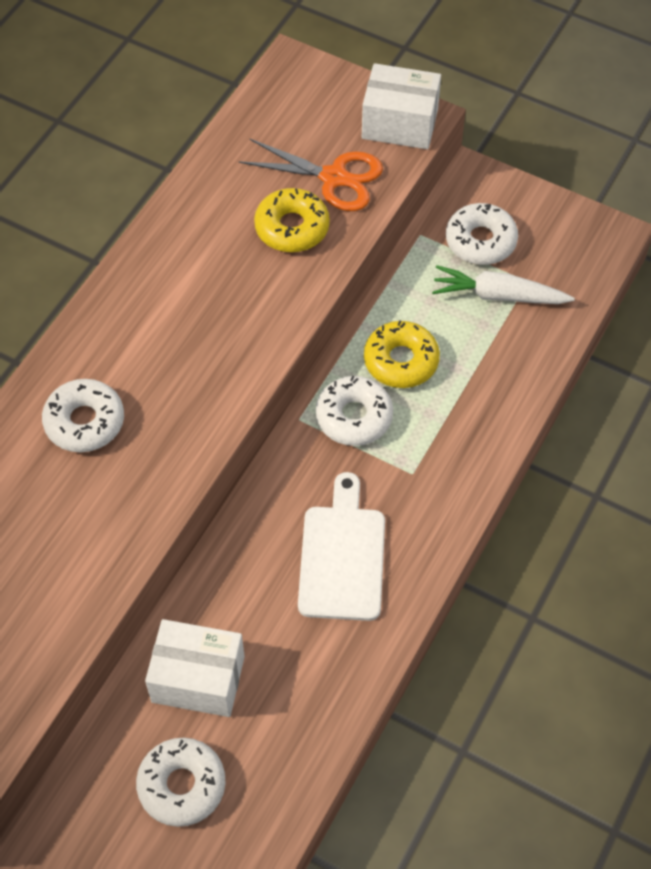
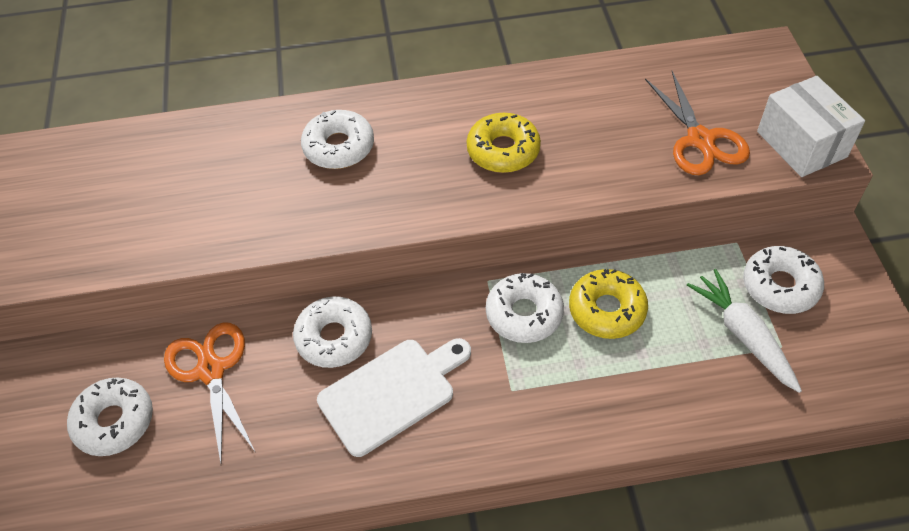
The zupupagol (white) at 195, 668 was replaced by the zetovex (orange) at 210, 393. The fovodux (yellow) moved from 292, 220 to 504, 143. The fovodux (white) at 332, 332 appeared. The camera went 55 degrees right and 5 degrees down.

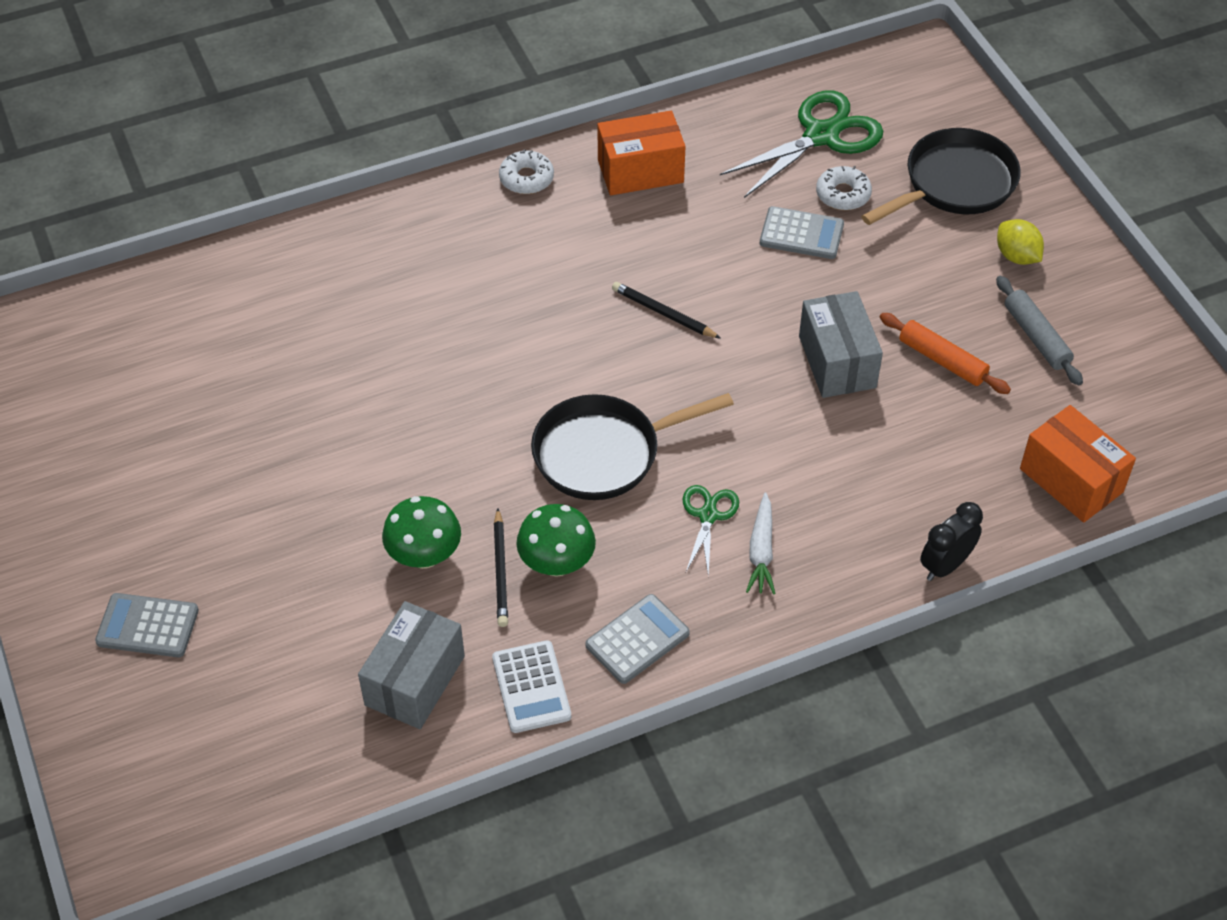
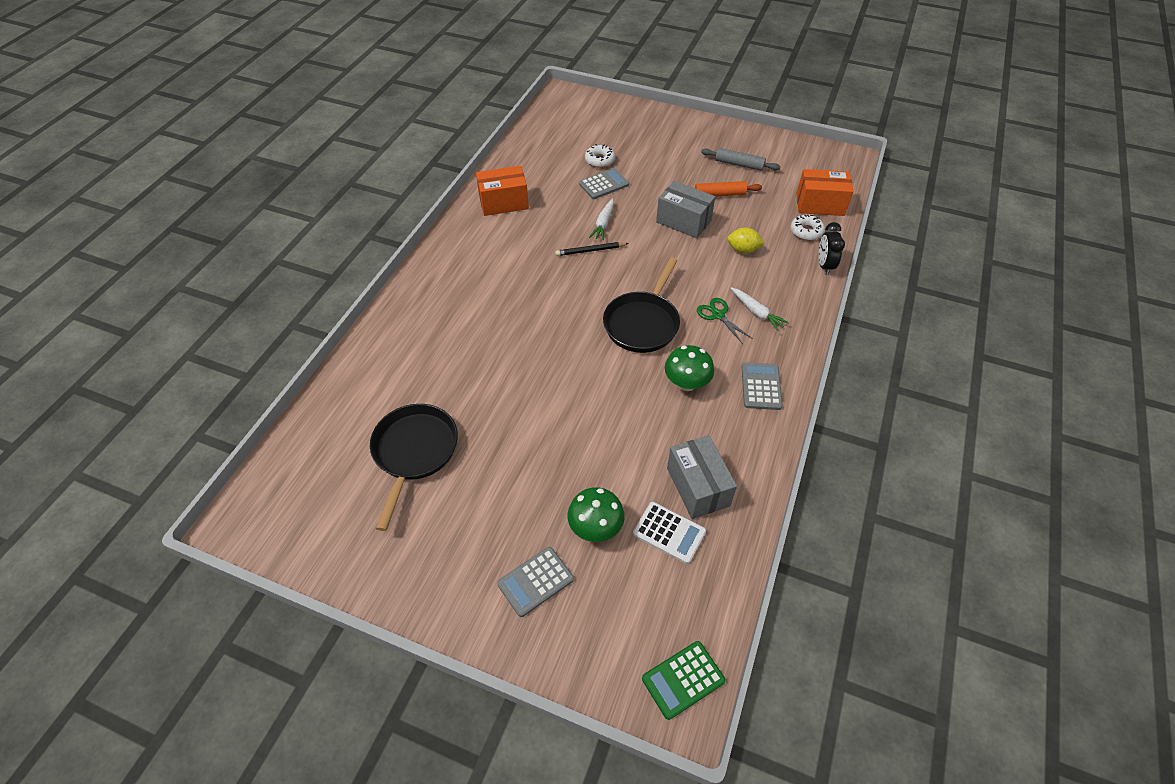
The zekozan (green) moved from 421, 532 to 596, 514. The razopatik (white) moved from 531, 686 to 669, 533. The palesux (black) at 500, 567 disappeared. The fovodux (white) moved from 526, 171 to 807, 227. The zupupagol (orange) at 641, 153 turned 45 degrees clockwise. The zetovex (green) at 801, 144 disappeared. The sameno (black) moved from 941, 176 to 414, 467. The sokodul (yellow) moved from 1020, 242 to 745, 240. The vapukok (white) at 601, 219 appeared. The razopatik (green) at 683, 680 appeared. The camera went 45 degrees left and 0 degrees up.

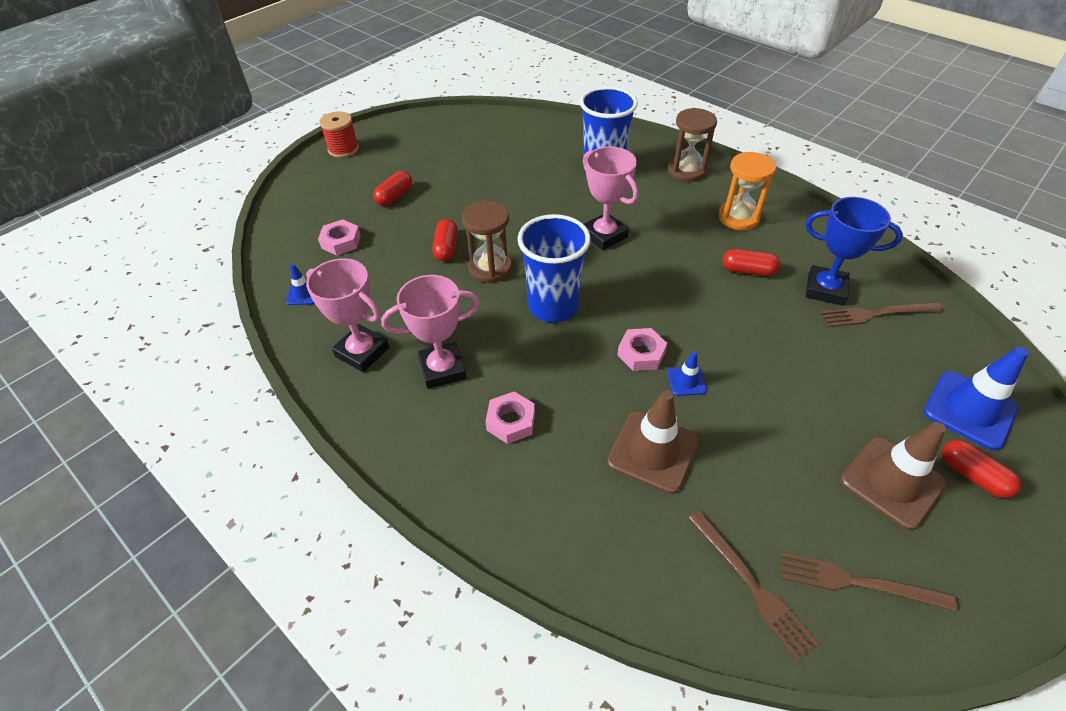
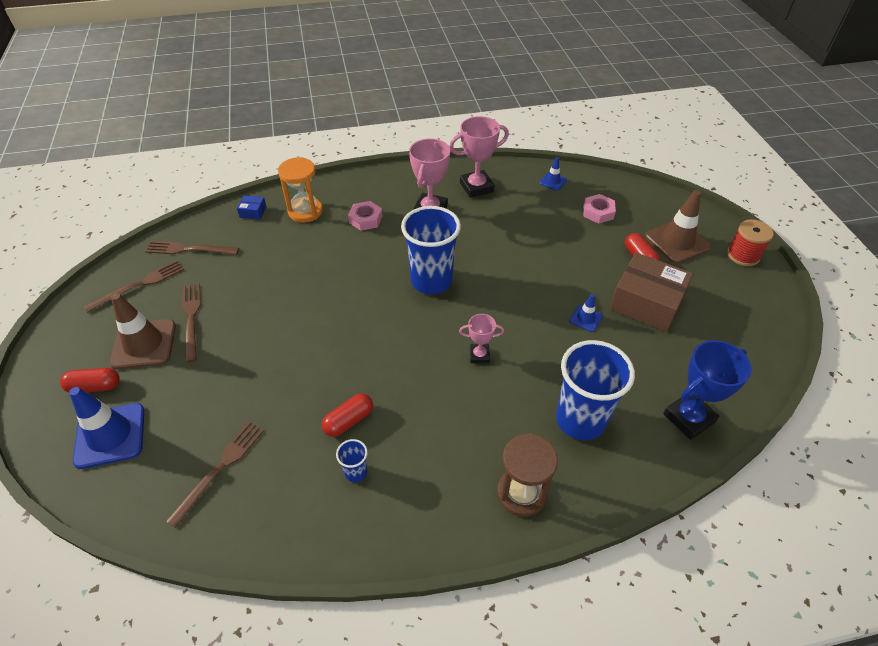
The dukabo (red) at 445, 240 disappeared. The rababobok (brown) at 487, 242 disappeared. The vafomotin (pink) at 610, 198 changed to 0.56 times the size. The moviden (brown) moved from 653, 442 to 678, 227. The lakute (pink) at 642, 349 disappeared. The moviden (blue) moved from 687, 374 to 586, 313. The rababobok (orange) moved from 747, 191 to 300, 190. The vafomotin (blue) moved from 854, 251 to 707, 390. The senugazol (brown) at 191, 323 appeared. The zupupagol (blue) at 252, 207 appeared. The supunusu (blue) at 352, 460 appeared. The zupupagol (brown) at 651, 292 appeared. The camera went 125 degrees right and 0 degrees up.

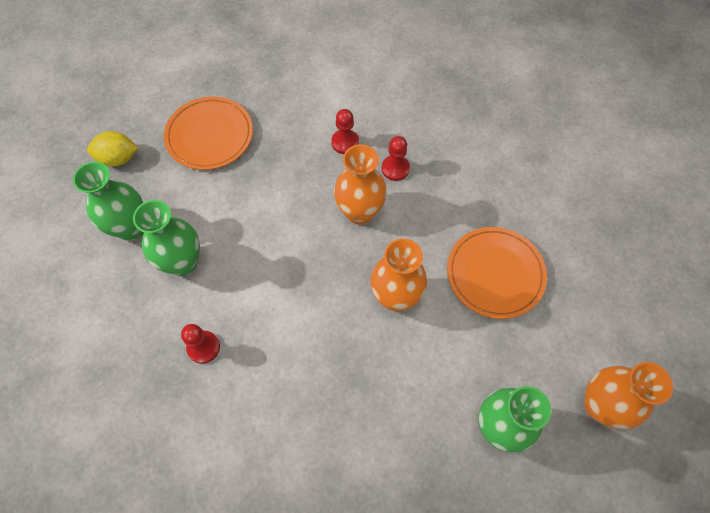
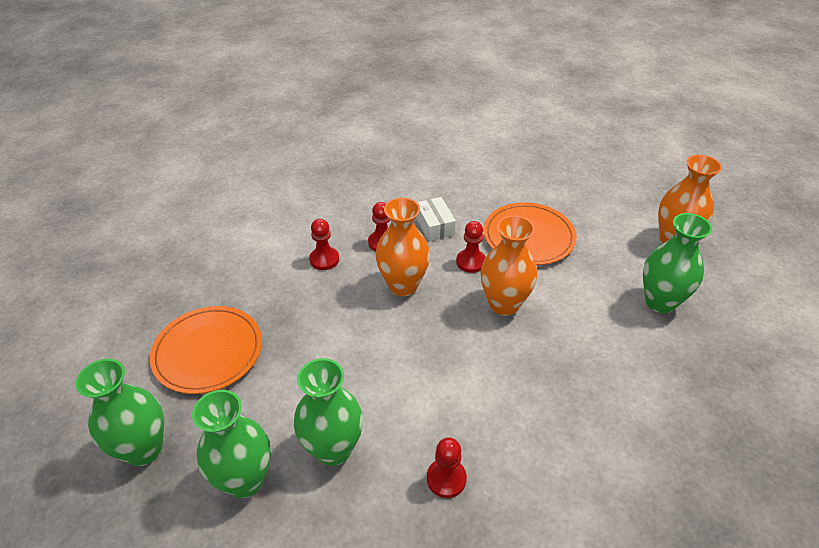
The sokodul (yellow) at 112, 149 was replaced by the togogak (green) at 120, 412. The zupupagol (white) at 436, 219 appeared. The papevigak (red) at 471, 247 appeared. The camera went 55 degrees left and 20 degrees down.

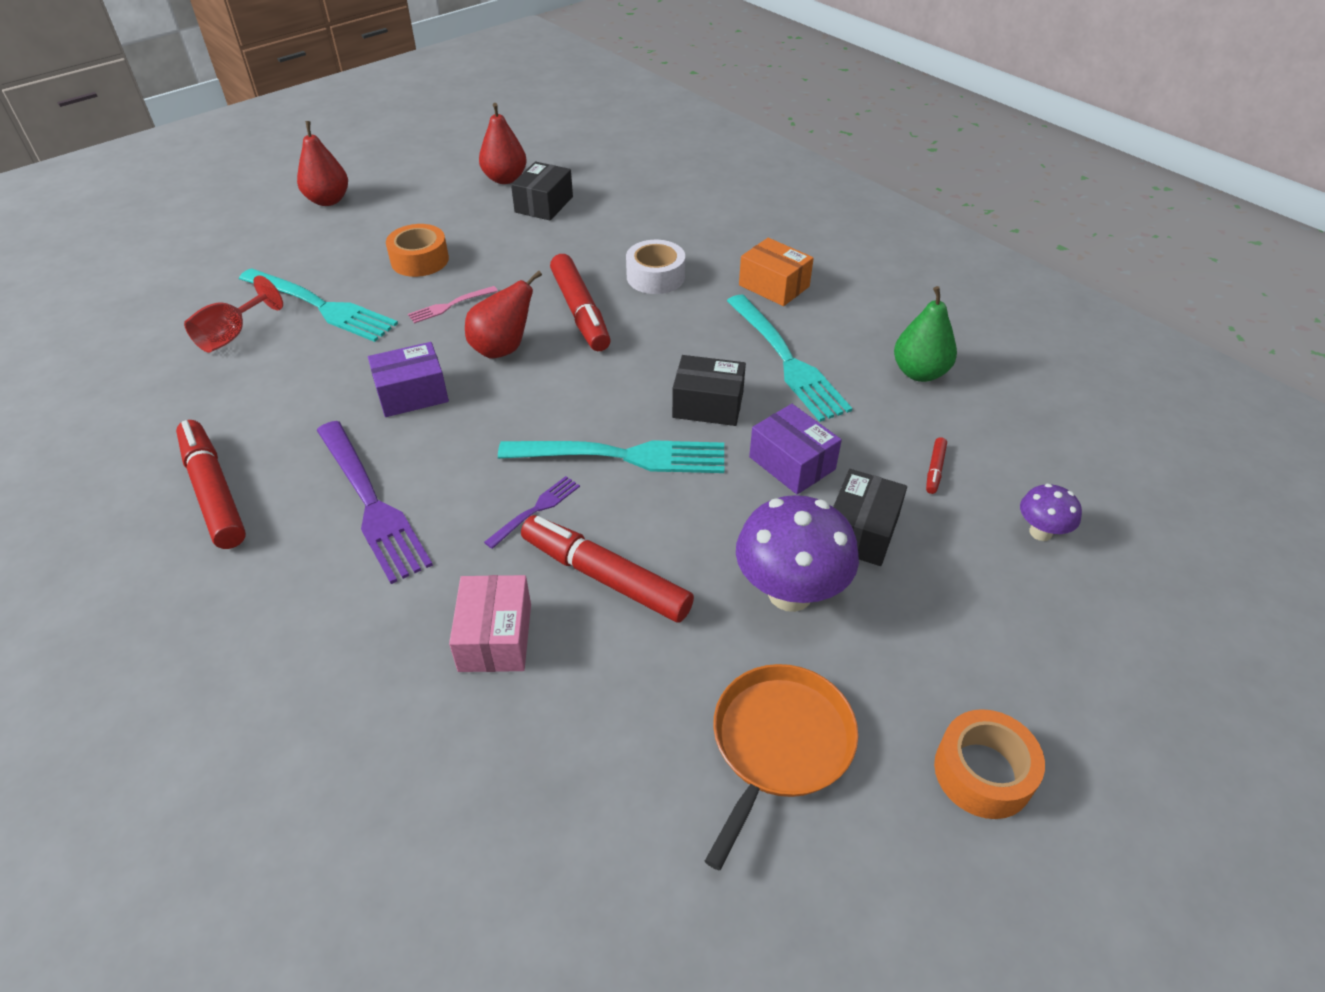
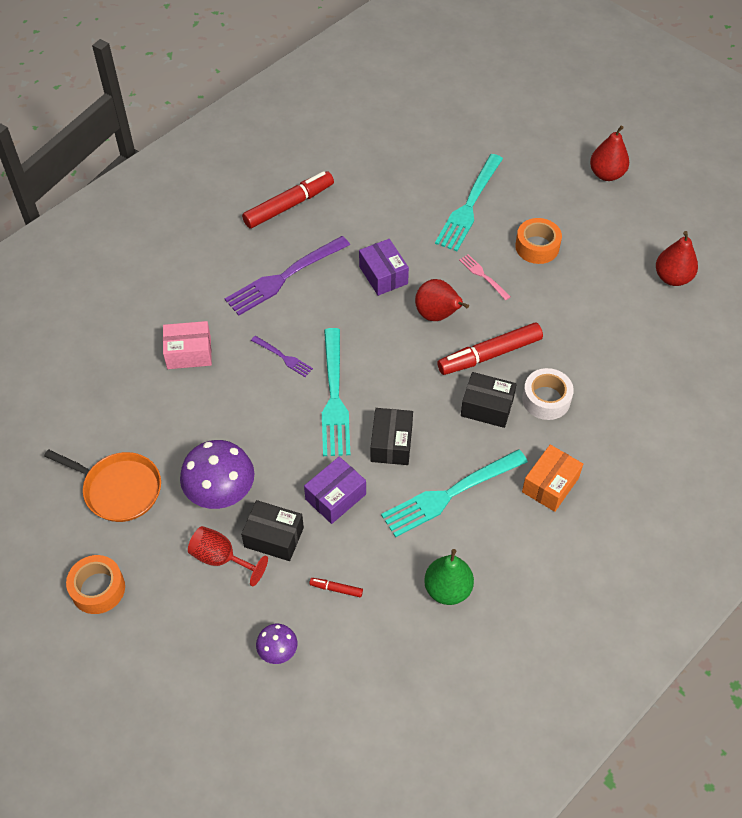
The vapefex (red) moved from 233, 314 to 228, 556. The zupupagol (black) moved from 542, 191 to 489, 400. The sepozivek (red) at 607, 569 disappeared. The camera went 85 degrees right and 10 degrees up.

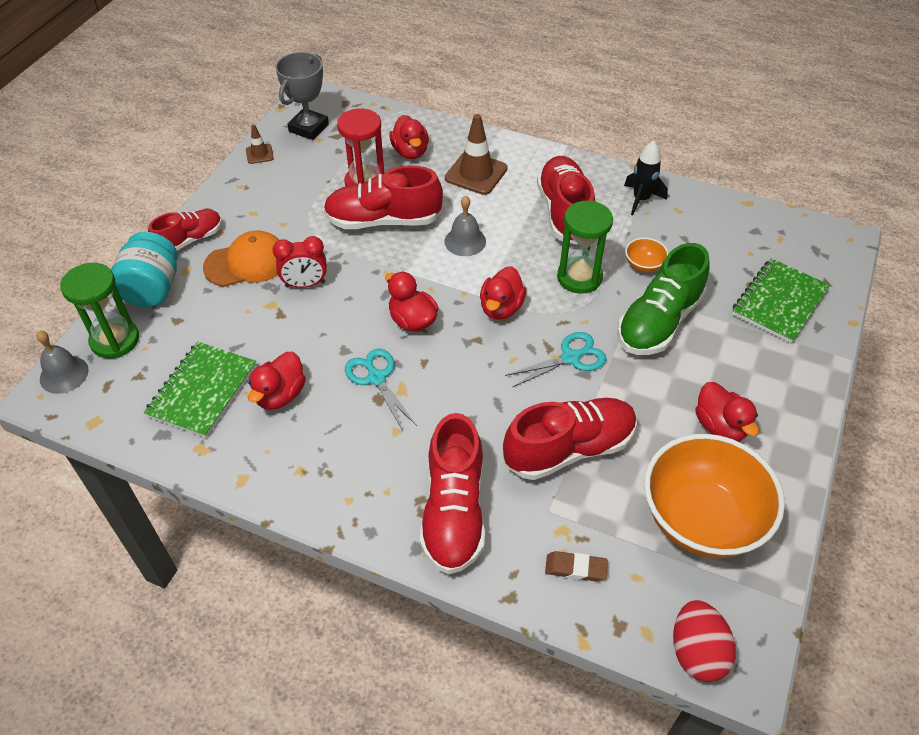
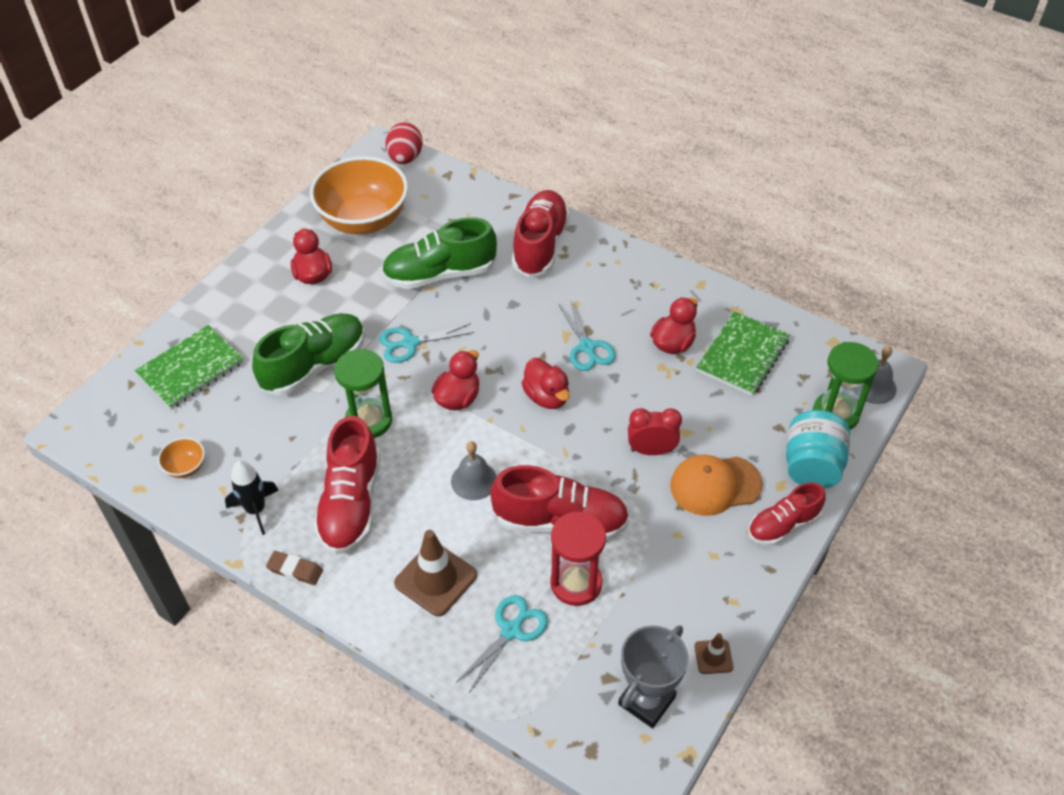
The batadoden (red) at 409, 137 was replaced by the zetovex (turquoise) at 502, 644. The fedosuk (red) at 570, 439 became the fedosuk (green) at 439, 253. The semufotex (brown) moved from 576, 566 to 294, 568. The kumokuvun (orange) moved from 647, 255 to 181, 457. The camera went 170 degrees left and 0 degrees up.

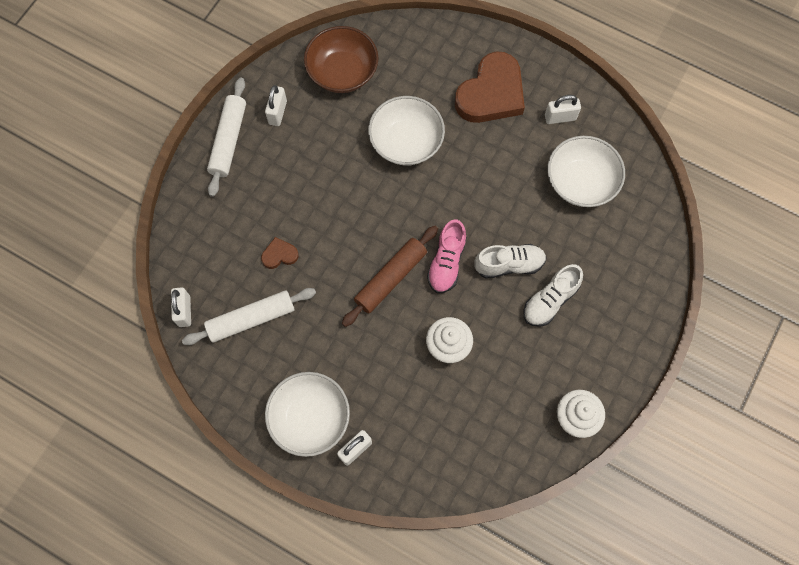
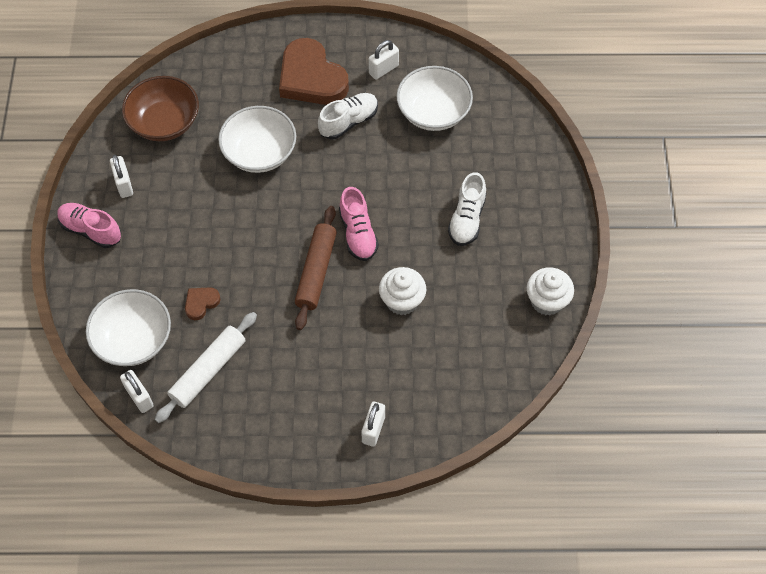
The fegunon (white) at 226, 137 was replaced by the fedosuk (pink) at 89, 225. The kumokuvun (white) moved from 307, 414 to 128, 327. The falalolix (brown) at 490, 87 turned 135 degrees clockwise. The fedosuk (white) moved from 510, 261 to 348, 116. The camera went 30 degrees left and 10 degrees down.

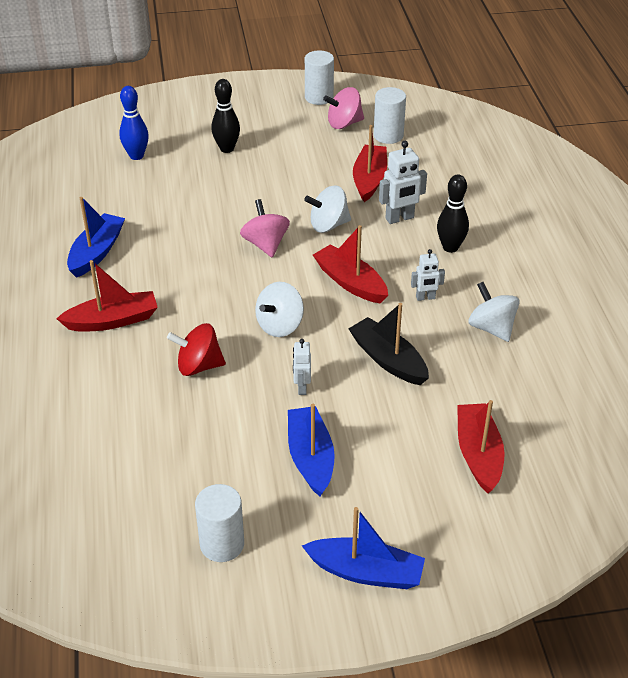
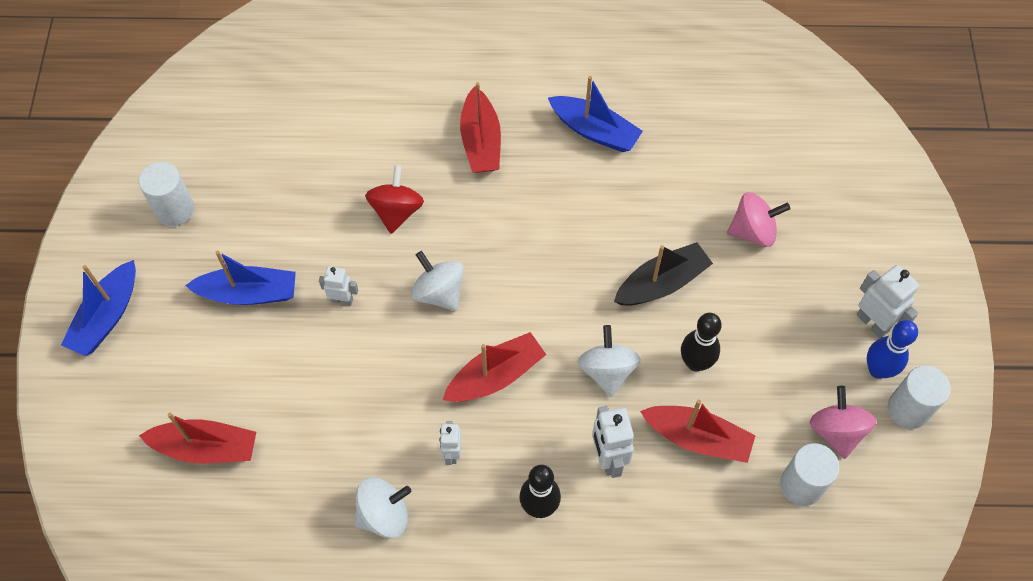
The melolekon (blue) moved from 134, 123 to 892, 349. The melolekon (black) moved from 226, 116 to 701, 342. The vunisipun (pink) moved from 265, 228 to 758, 219. The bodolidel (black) moved from 388, 344 to 663, 274. The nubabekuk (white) at 888, 301 appeared. The camera went 100 degrees right and 20 degrees up.

